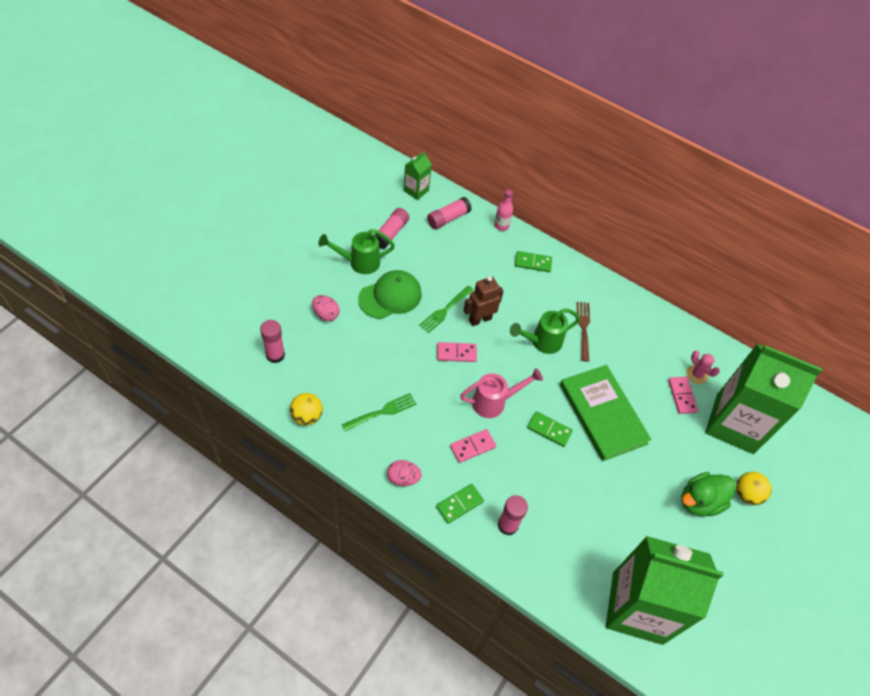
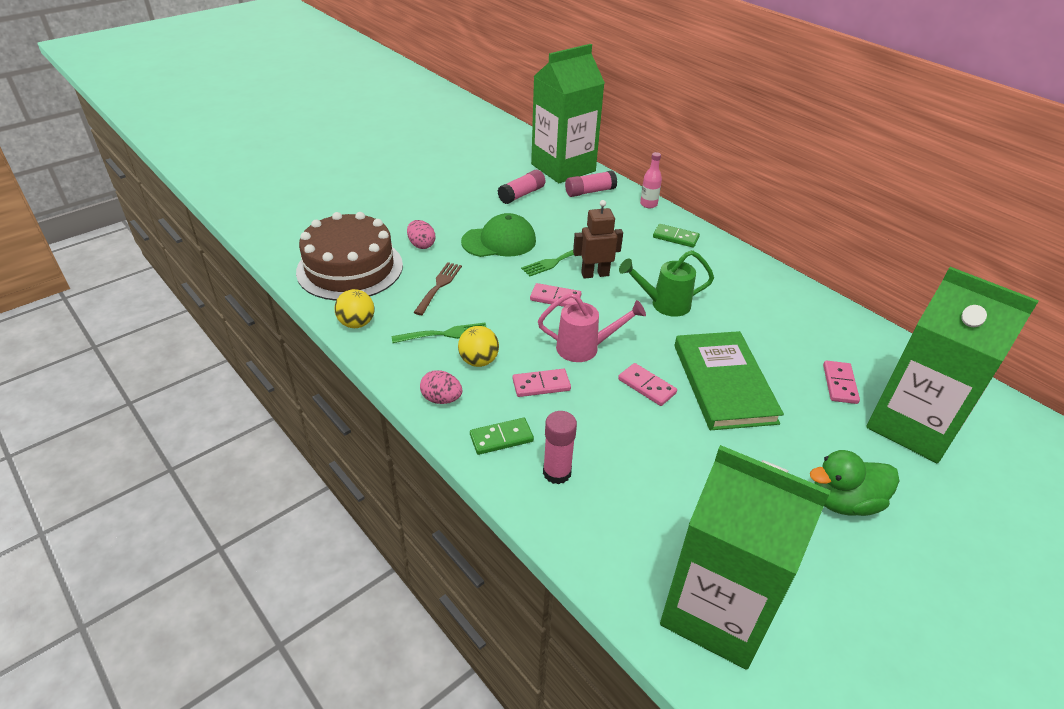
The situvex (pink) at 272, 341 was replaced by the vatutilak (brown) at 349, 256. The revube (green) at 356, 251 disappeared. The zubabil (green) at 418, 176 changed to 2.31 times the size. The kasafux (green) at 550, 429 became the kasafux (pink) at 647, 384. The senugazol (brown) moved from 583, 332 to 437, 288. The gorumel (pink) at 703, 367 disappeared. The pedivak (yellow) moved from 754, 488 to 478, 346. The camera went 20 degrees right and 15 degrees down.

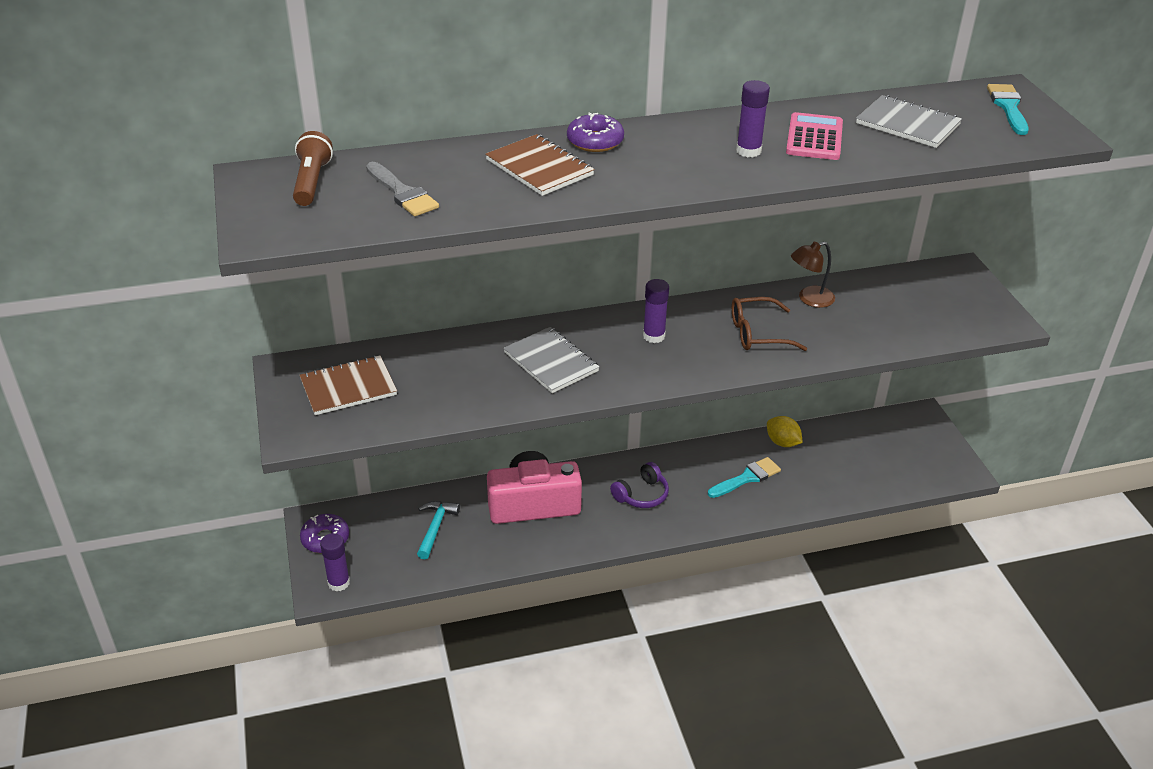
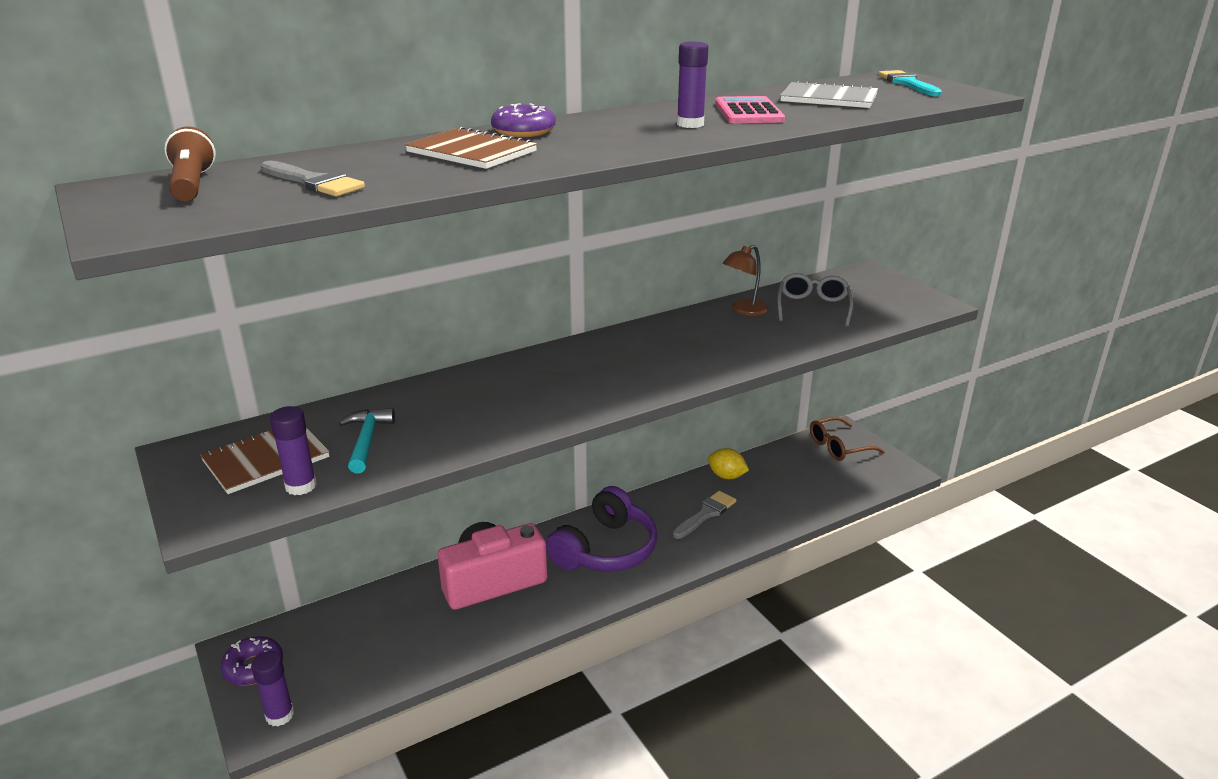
The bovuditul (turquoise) moved from 438, 530 to 367, 441. The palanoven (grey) at 551, 360 disappeared. The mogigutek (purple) at 639, 485 changed to 1.77 times the size. The situvex (purple) moved from 656, 311 to 293, 450. The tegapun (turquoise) at 744, 477 became the tegapun (grey) at 704, 515. The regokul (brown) moved from 769, 324 to 847, 439. The regokul (grey) at 815, 300 appeared. The camera went 15 degrees left and 10 degrees down.

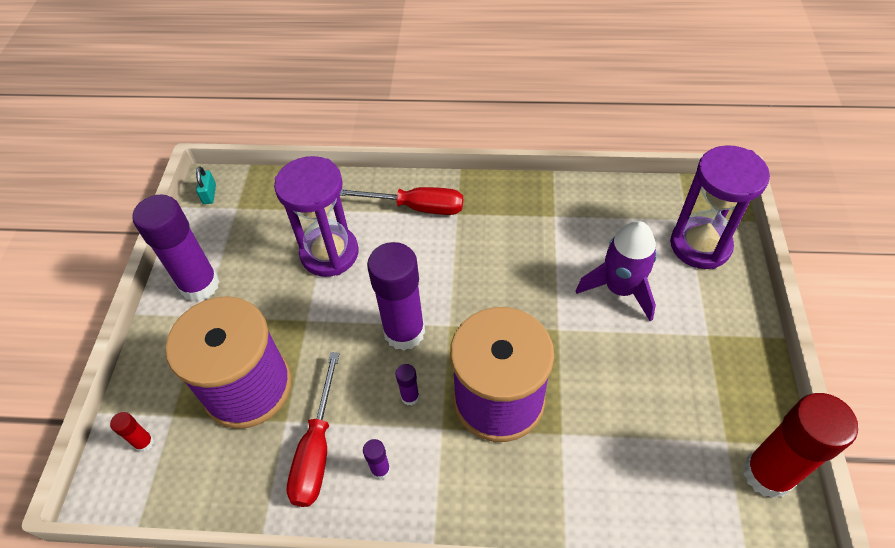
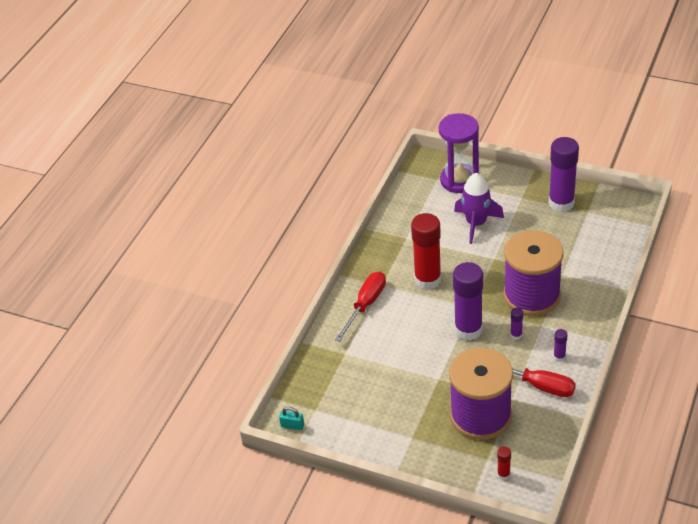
The situvex (purple) moved from 176, 248 to 564, 174. The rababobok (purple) at 316, 216 disappeared. The situvex (red) moved from 800, 446 to 426, 251. The camera went 70 degrees left and 10 degrees down.

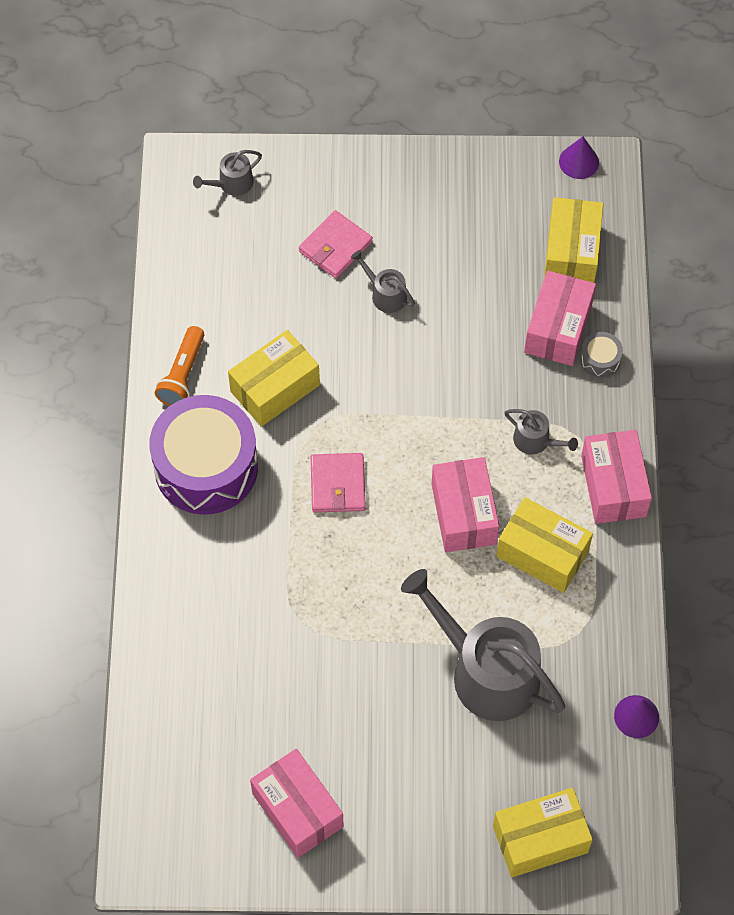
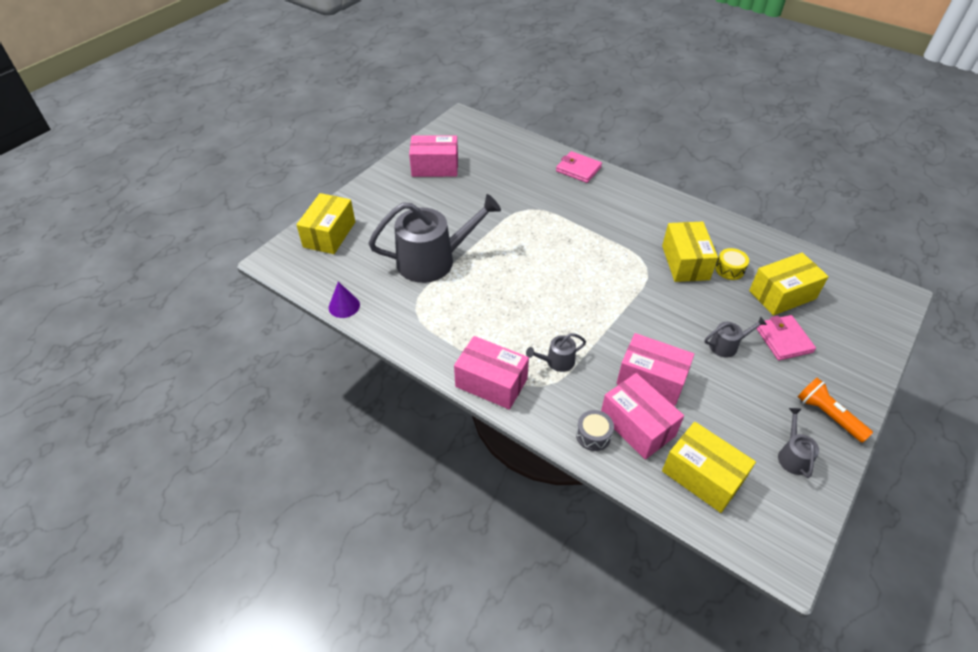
The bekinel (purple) at 203, 454 disappeared. The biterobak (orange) moved from 179, 366 to 835, 410. The revube (grey) moved from 227, 173 to 798, 443. The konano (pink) moved from 338, 483 to 579, 167. The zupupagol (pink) moved from 465, 504 to 655, 369. The zupupagol (yellow) moved from 544, 545 to 789, 284. The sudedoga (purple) at 579, 158 disappeared. The bekinel (yellow) at 732, 264 appeared. The camera went 125 degrees right and 15 degrees down.

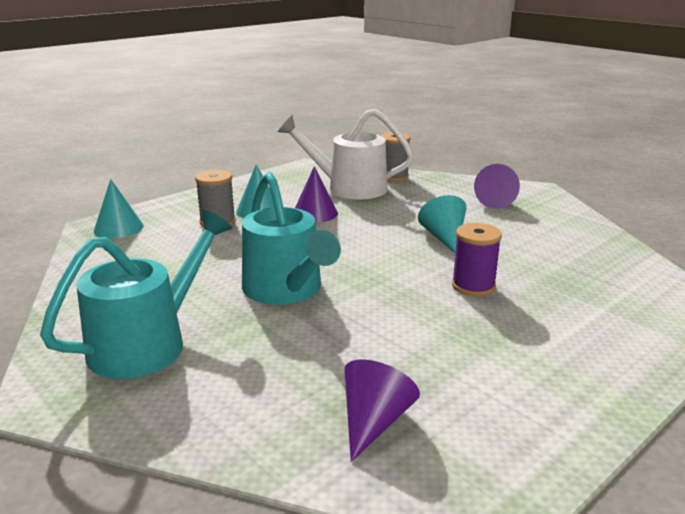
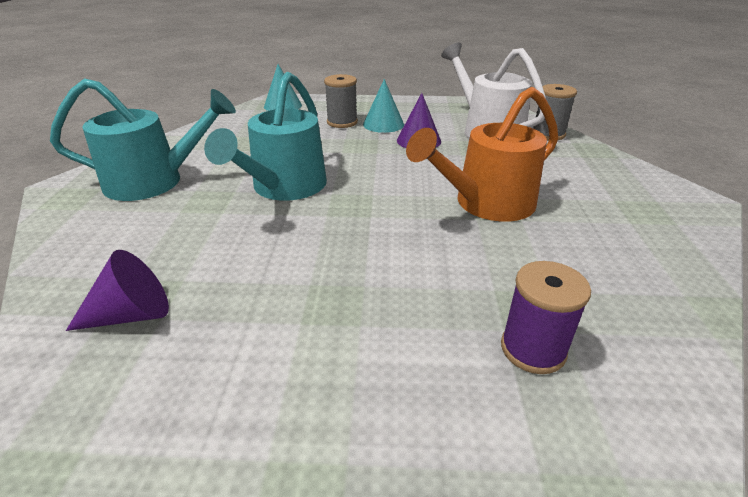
The sudedoga (turquoise) at 442, 224 was replaced by the revube (orange) at 482, 154. The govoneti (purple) moved from 477, 260 to 546, 317. The sudedoga (purple) at 497, 186 disappeared. The camera went 45 degrees right and 10 degrees up.

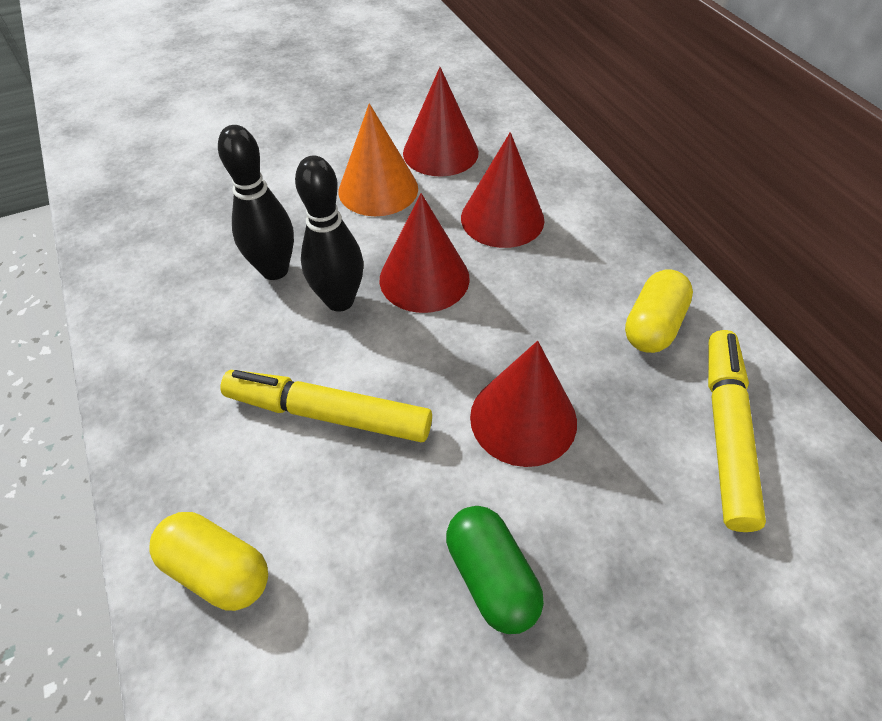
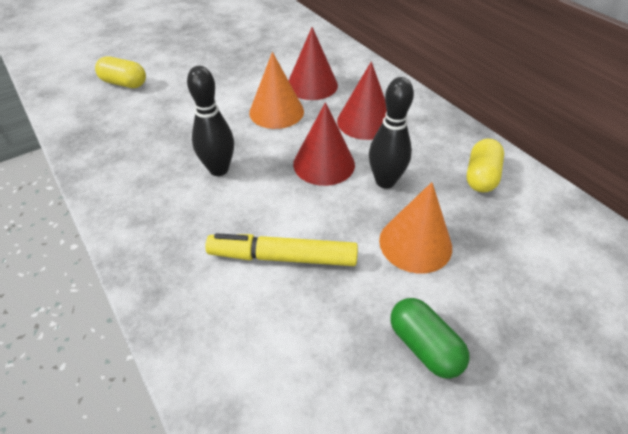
The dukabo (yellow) moved from 209, 561 to 120, 72. The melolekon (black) moved from 329, 233 to 391, 133. The sudedoga (red) at 523, 404 became the sudedoga (orange) at 415, 228. The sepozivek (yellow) at 737, 431 disappeared. The camera went 10 degrees left and 5 degrees down.

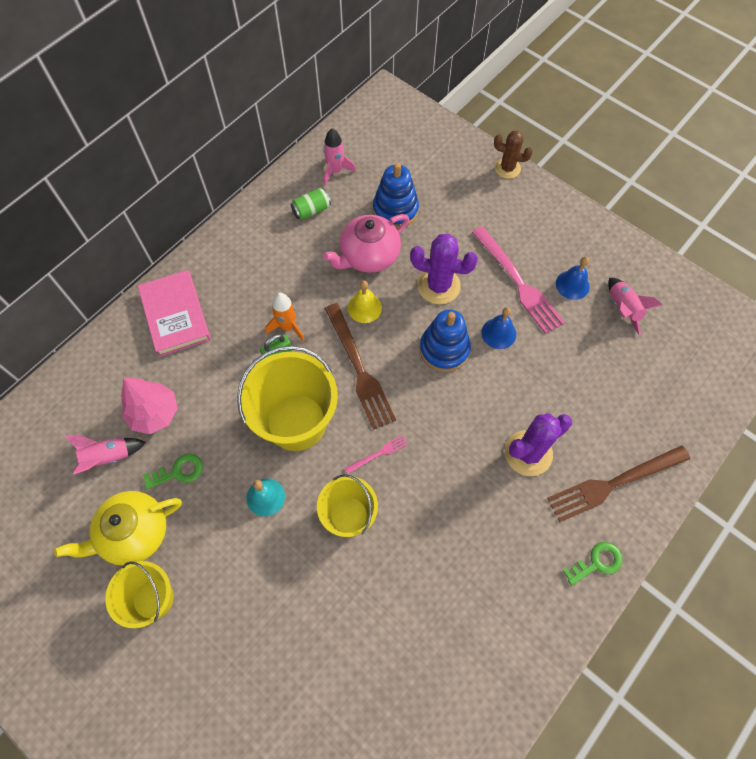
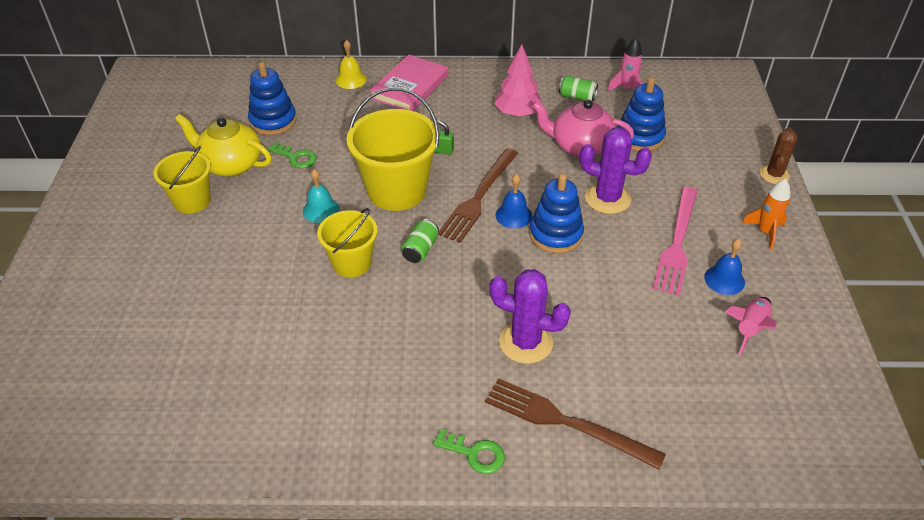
The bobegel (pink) at 105, 454 was replaced by the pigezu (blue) at 272, 98. The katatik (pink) moved from 149, 406 to 518, 80. The bobegel (orange) moved from 285, 317 to 766, 214. The senugazol (pink) at 376, 454 was replaced by the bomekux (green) at 420, 241. The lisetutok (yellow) moved from 365, 301 to 351, 64. The gorumel (purple) at 444, 268 turned 45 degrees counterclockwise. The lisetutok (blue) moved from 498, 328 to 513, 201. The gorumel (brown) at 513, 154 turned 45 degrees clockwise. The camera went 50 degrees right and 20 degrees down.

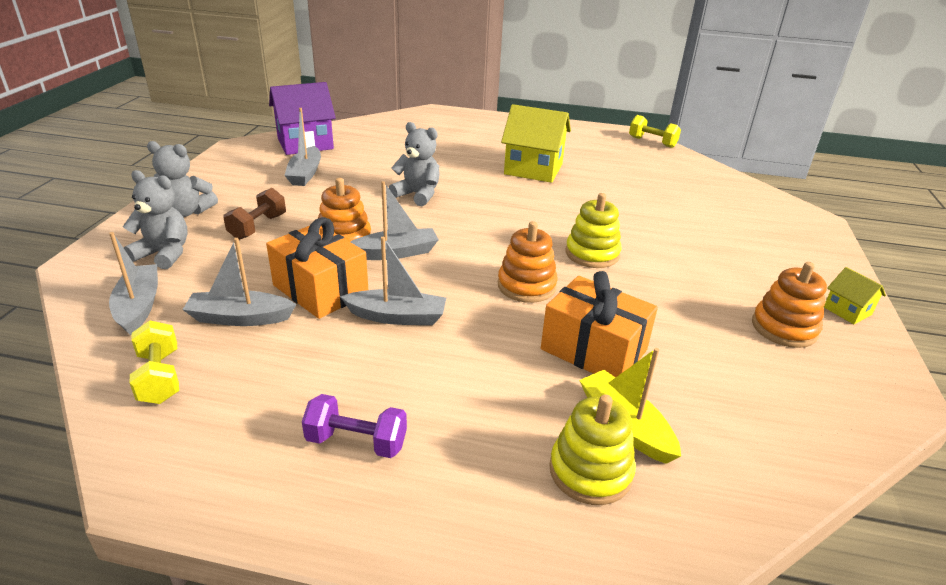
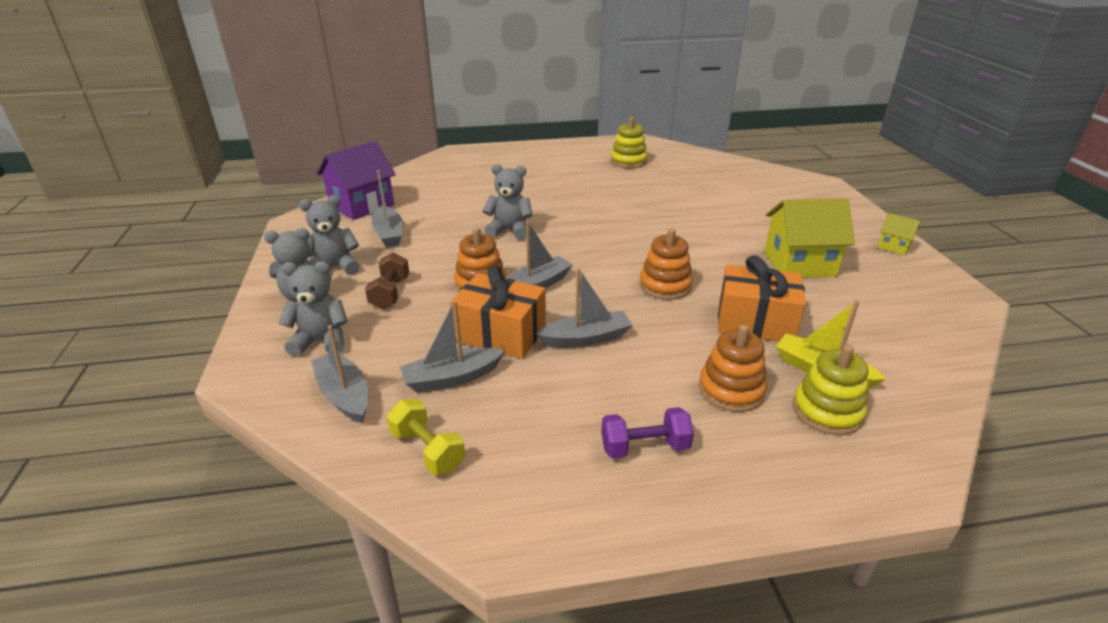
The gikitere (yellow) moved from 536, 143 to 810, 238. The pigezu (yellow) moved from 594, 230 to 629, 142. The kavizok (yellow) at 655, 131 disappeared. The pigezu (orange) moved from 789, 305 to 733, 368. The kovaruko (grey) at 329, 235 appeared. The camera went 20 degrees left and 0 degrees up.

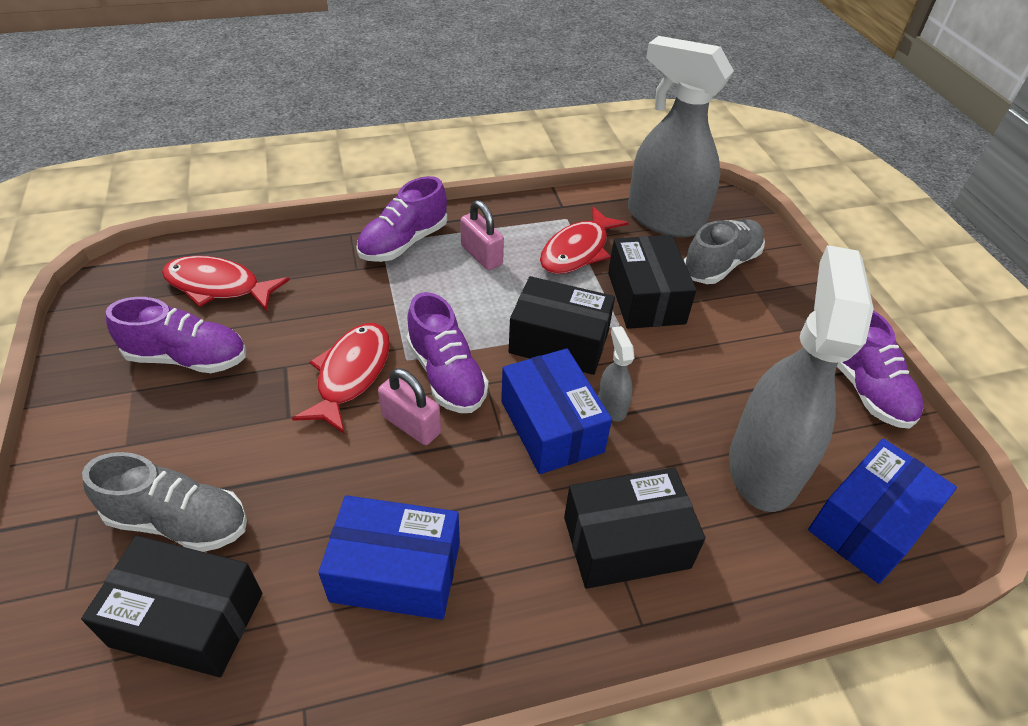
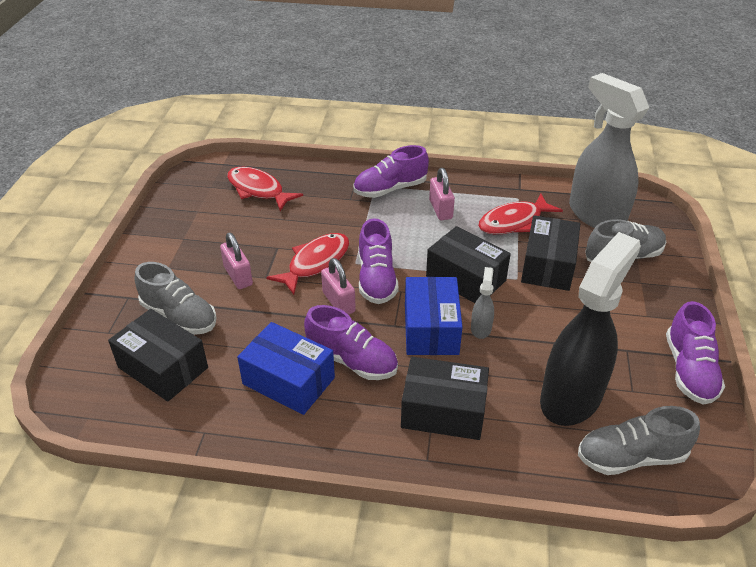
The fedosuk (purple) moved from 176, 335 to 351, 342. The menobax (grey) at 801, 378 became the menobax (black) at 590, 329. The zupupagol (blue) at 882, 511 was replaced by the fedosuk (grey) at 639, 440. The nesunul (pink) at 236, 261 appeared. The camera went 25 degrees right and 5 degrees down.

